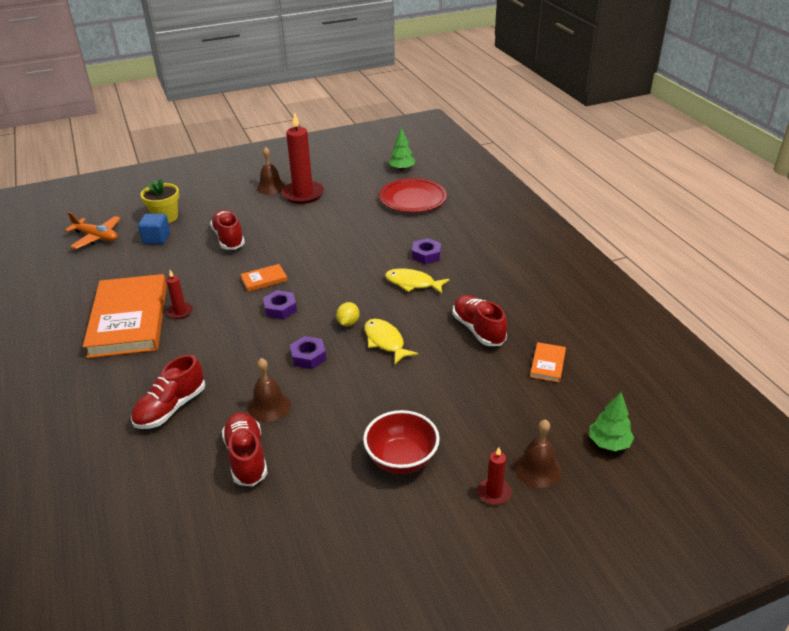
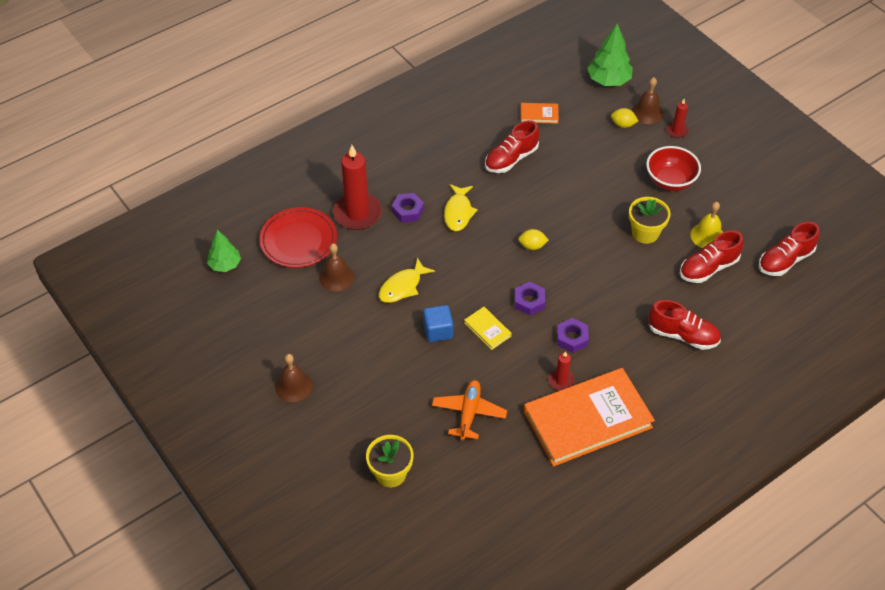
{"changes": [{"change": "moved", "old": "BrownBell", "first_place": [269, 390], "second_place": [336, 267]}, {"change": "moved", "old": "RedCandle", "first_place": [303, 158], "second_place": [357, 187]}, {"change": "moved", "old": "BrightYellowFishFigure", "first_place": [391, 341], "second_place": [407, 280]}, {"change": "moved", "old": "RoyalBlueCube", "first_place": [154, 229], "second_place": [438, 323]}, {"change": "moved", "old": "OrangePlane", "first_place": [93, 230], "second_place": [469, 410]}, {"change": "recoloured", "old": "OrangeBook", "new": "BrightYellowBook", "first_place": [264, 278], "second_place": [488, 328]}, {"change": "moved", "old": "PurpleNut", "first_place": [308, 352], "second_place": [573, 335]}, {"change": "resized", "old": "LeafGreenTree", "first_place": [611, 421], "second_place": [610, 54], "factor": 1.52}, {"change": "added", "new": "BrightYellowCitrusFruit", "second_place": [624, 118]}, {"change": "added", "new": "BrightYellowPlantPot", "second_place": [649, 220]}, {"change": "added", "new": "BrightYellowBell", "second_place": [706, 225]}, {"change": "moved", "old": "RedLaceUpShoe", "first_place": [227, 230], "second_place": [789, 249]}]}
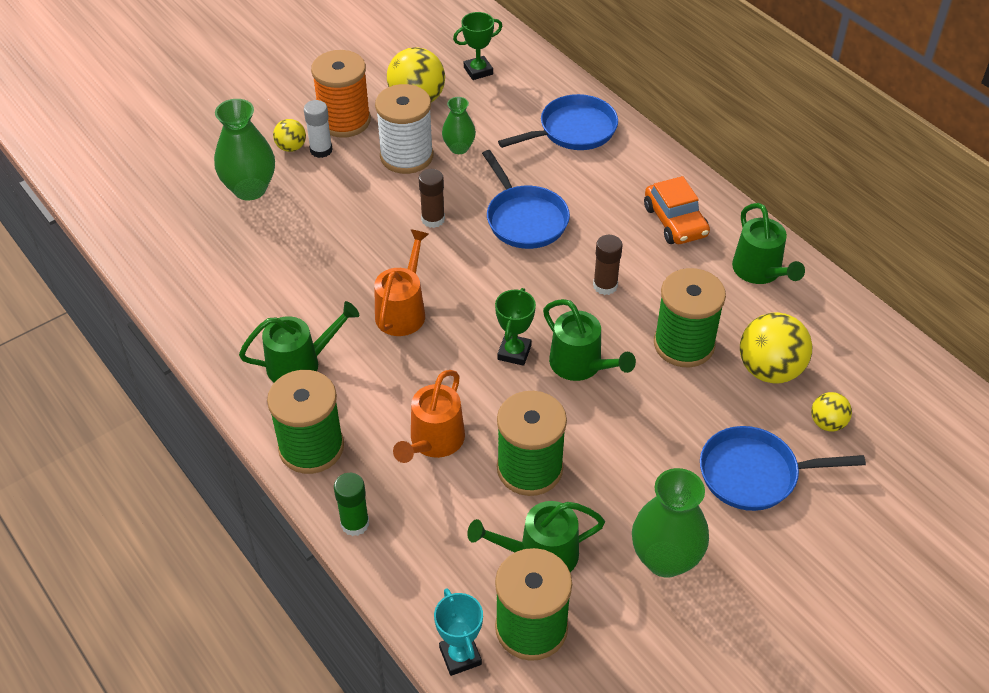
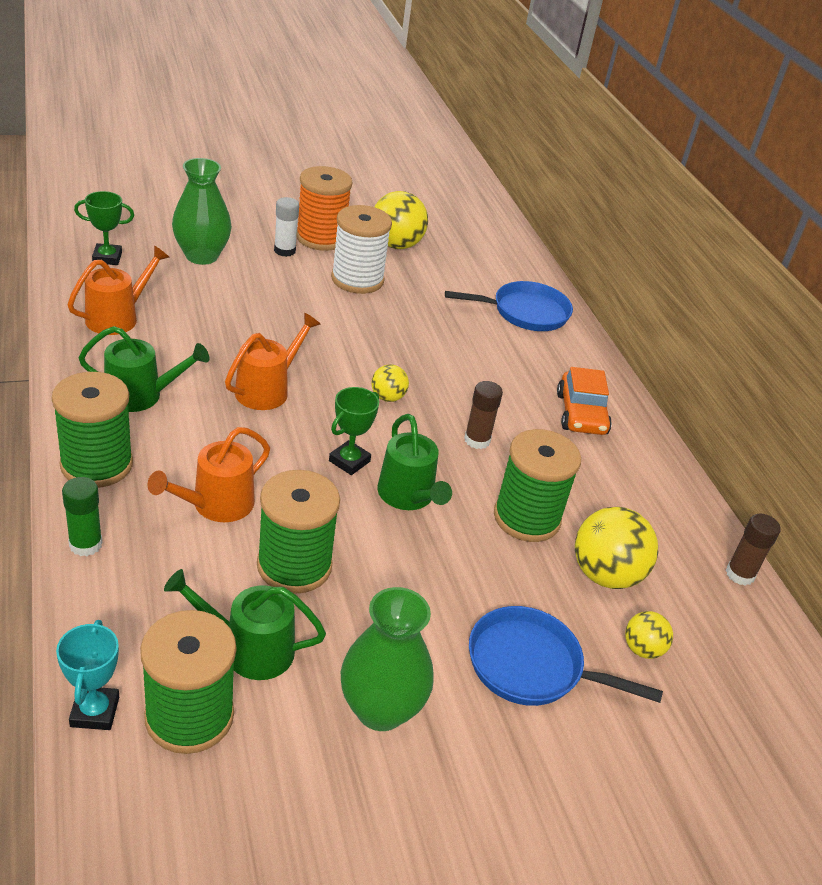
{"changes": [{"change": "added", "new": "OrangeWateringCan", "second_place": [118, 290]}, {"change": "moved", "old": "LeafGreenAwardCup", "first_place": [477, 46], "second_place": [104, 228]}, {"change": "moved", "old": "BrightYellowBall", "first_place": [289, 135], "second_place": [390, 383]}, {"change": "moved", "old": "BrownStickOfGlue", "first_place": [432, 198], "second_place": [753, 550]}, {"change": "removed", "old": "LeafGreenVase", "first_place": [459, 125]}, {"change": "removed", "old": "RoyalBluePan", "first_place": [526, 199]}, {"change": "removed", "old": "LeafGreenWateringCan", "first_place": [768, 243]}]}
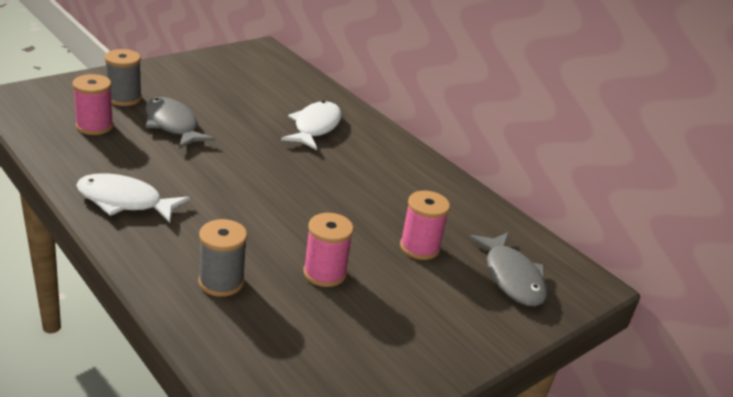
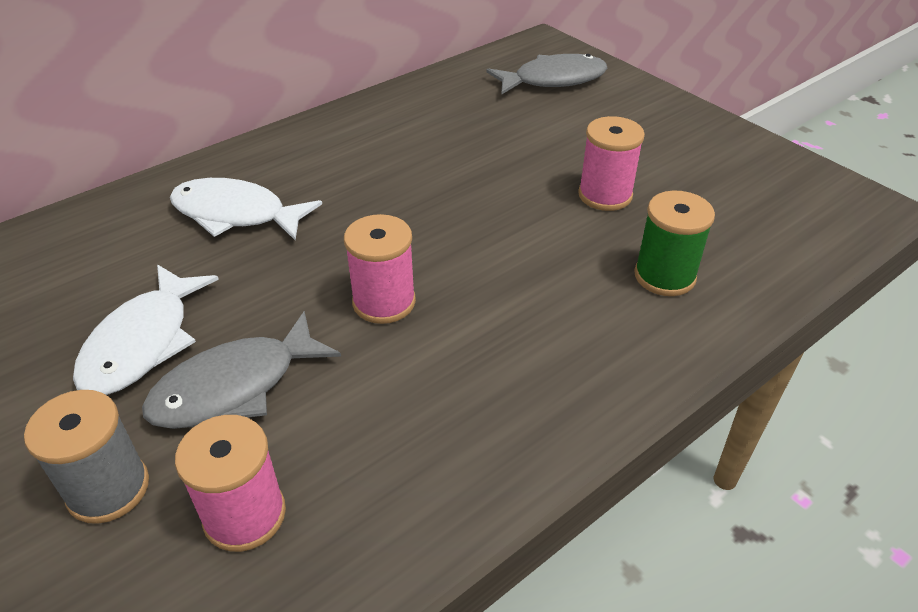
{"changes": [{"change": "moved", "old": "WhiteFishFigure", "first_place": [133, 198], "second_place": [146, 330]}, {"change": "moved", "old": "RosyReelOfThread", "first_place": [425, 225], "second_place": [380, 269]}, {"change": "recoloured", "old": "GrayReelOfThread", "new": "LeafGreenReelOfThread", "first_place": [222, 258], "second_place": [674, 243]}]}
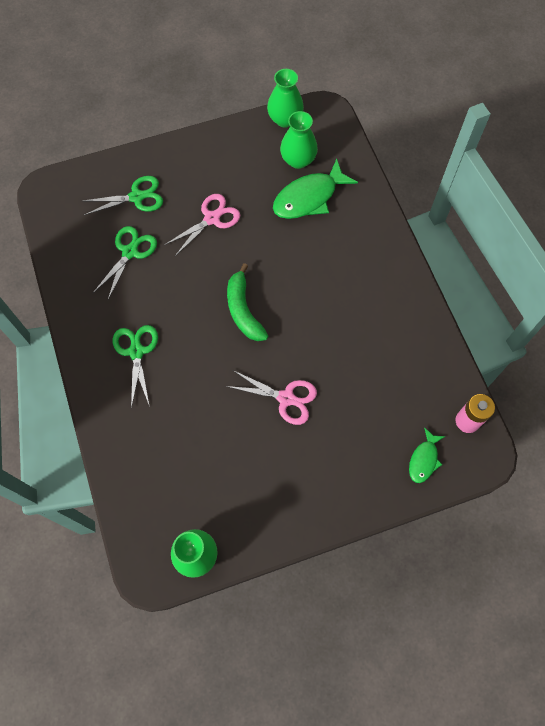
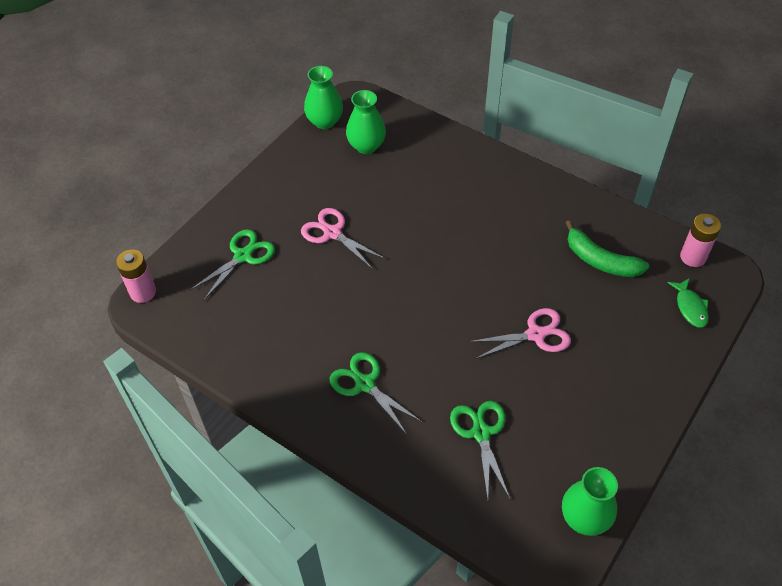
{"changes": [{"change": "added", "new": "RosyAaBattery", "second_place": [136, 276]}, {"change": "turned", "old": "RosyPairOfScissors", "first_place": [202, 225], "second_place": [343, 238], "degrees": -60}, {"change": "moved", "old": "LeafGreenPairOfScissors", "first_place": [125, 263], "second_place": [480, 450]}, {"change": "moved", "old": "LeafGreenBananaFruit", "first_place": [247, 302], "second_place": [607, 248]}, {"change": "removed", "old": "LeafGreenFishFigure", "first_place": [315, 189]}]}
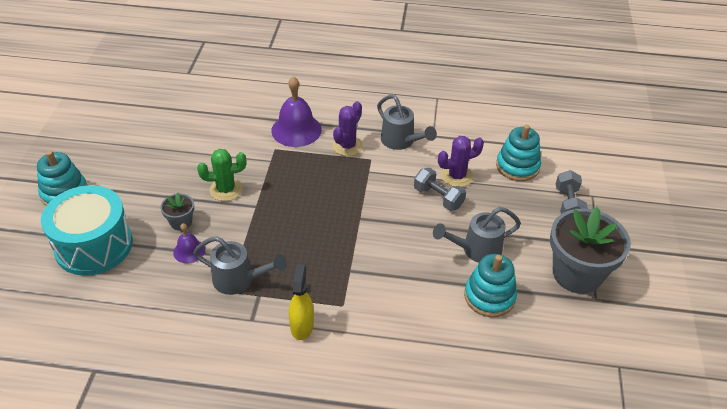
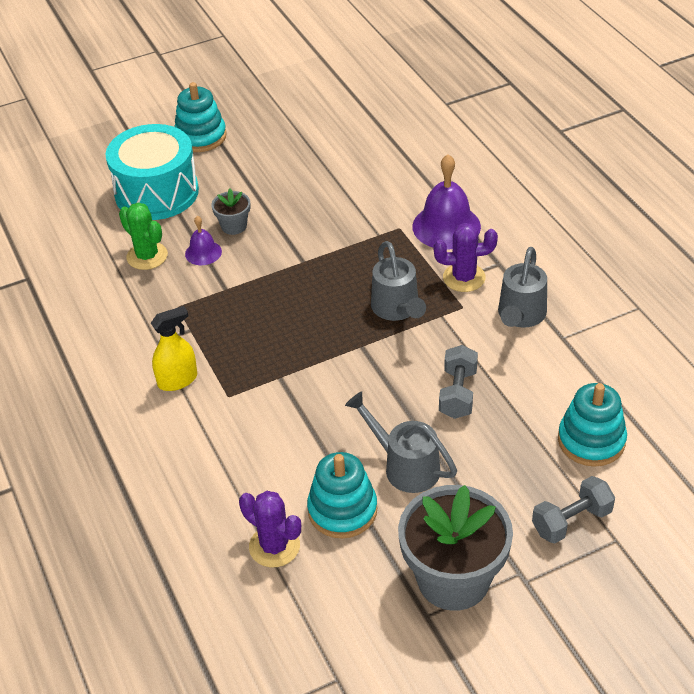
{"changes": [{"change": "moved", "old": "LeafGreenSaguaroCactus", "first_place": [221, 175], "second_place": [143, 236]}, {"change": "moved", "old": "PurpleSaguaroCactus", "first_place": [461, 161], "second_place": [270, 529]}, {"change": "moved", "old": "GrayWateringCan", "first_place": [240, 265], "second_place": [398, 281]}]}
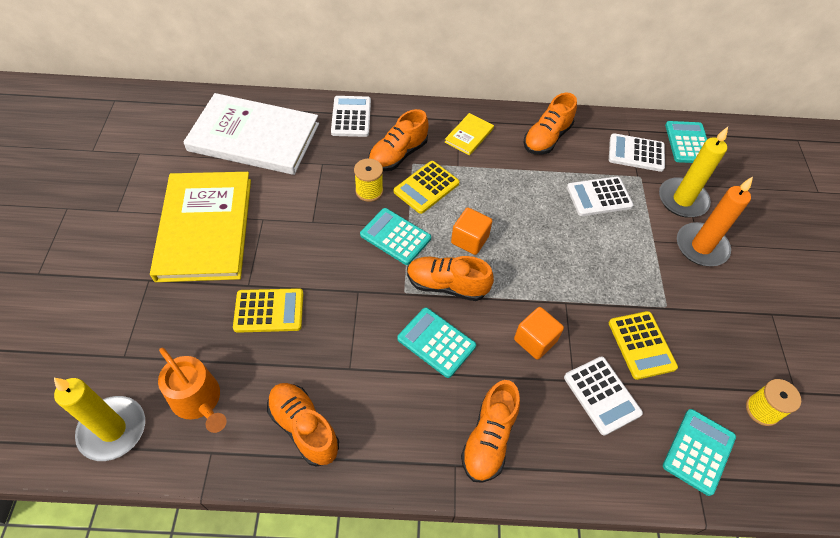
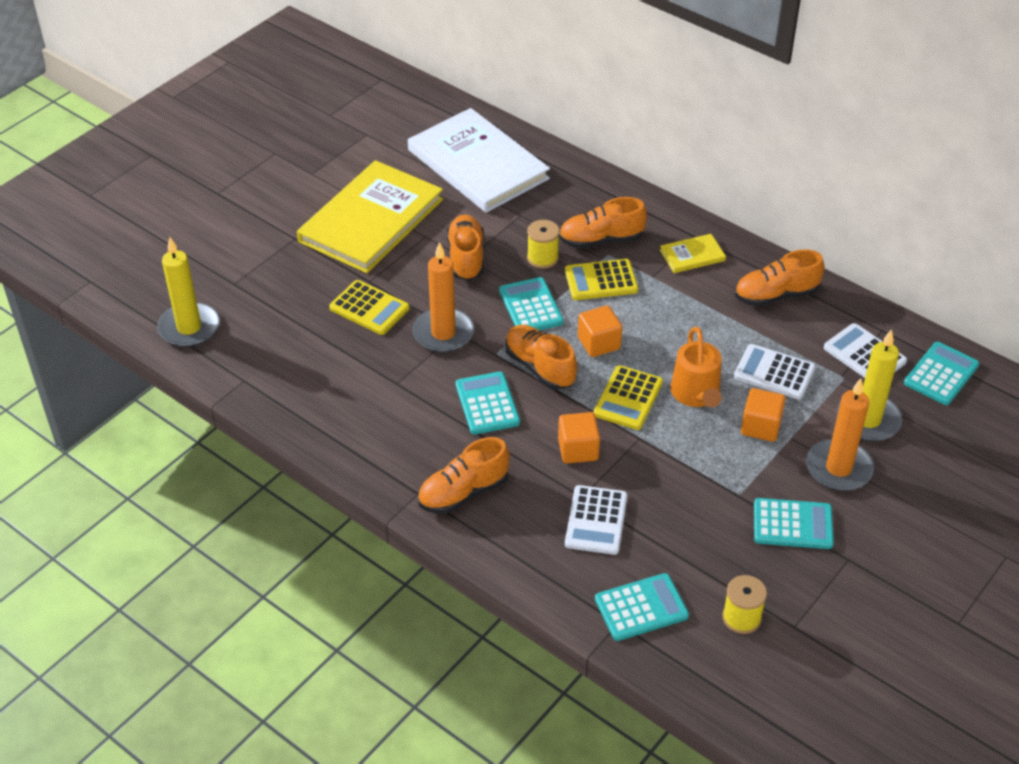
{"changes": [{"change": "added", "new": "OrangeCandle", "second_place": [443, 297]}, {"change": "moved", "old": "OrangeLaceUpShoe", "first_place": [303, 425], "second_place": [465, 247]}, {"change": "moved", "old": "BrightYellowCalculator", "first_place": [643, 345], "second_place": [628, 397]}, {"change": "moved", "old": "OrangeWateringCan", "first_place": [192, 390], "second_place": [696, 367]}, {"change": "added", "new": "OrangeCube", "second_place": [763, 415]}, {"change": "added", "new": "TealCalculator", "second_place": [794, 523]}, {"change": "removed", "old": "WhiteCalculator", "first_place": [351, 116]}]}
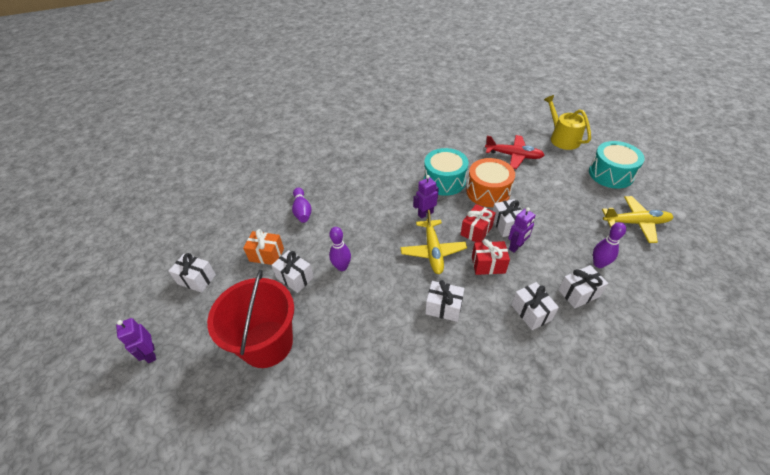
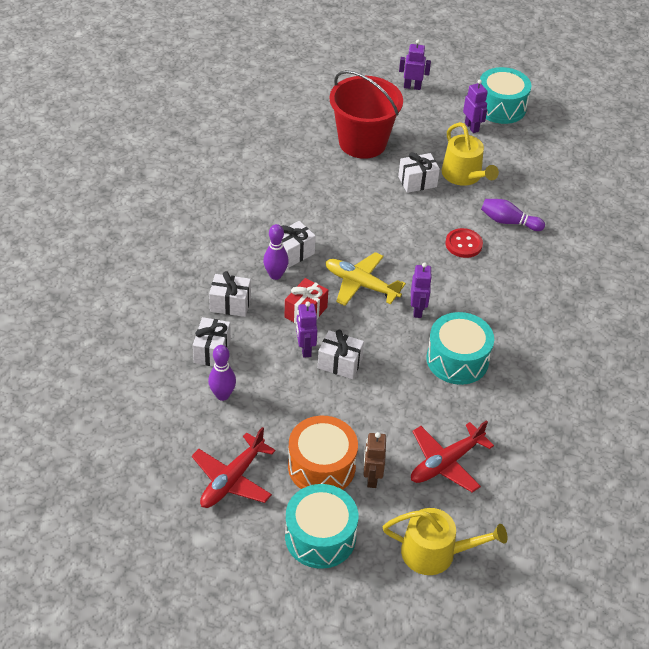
{"changes": [{"change": "recoloured", "old": "BrightYellowPlane", "new": "RedPlane", "first_place": [637, 219], "second_place": [233, 467]}, {"change": "moved", "old": "PurpleSkittle", "first_place": [340, 249], "second_place": [276, 252]}, {"change": "moved", "old": "OrangeDrum", "first_place": [490, 182], "second_place": [323, 453]}, {"change": "added", "new": "BrownToyRobot", "second_place": [375, 460]}, {"change": "replaced", "old": "OrangePresent", "new": "BrightYellowWateringCan", "first_place": [263, 247], "second_place": [470, 154]}, {"change": "added", "new": "RedButton", "second_place": [464, 243]}, {"change": "replaced", "old": "WhitePresent", "new": "PurpleToyRobot", "first_place": [192, 273], "second_place": [475, 106]}, {"change": "added", "new": "TealDrum", "second_place": [506, 95]}, {"change": "removed", "old": "RedPresent", "first_place": [478, 223]}]}
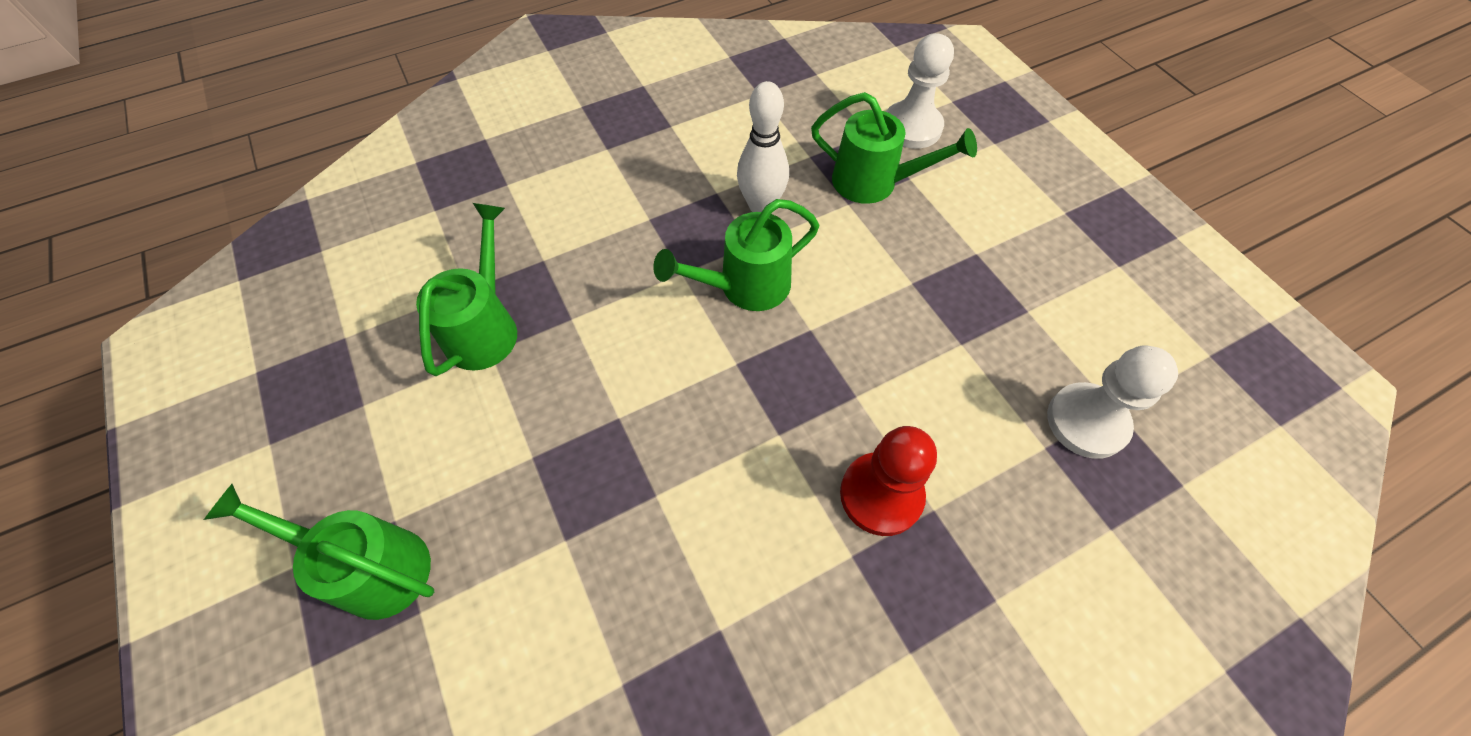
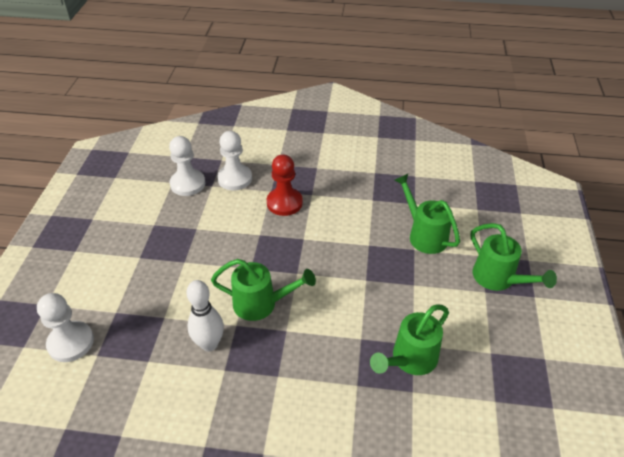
{"changes": [{"change": "added", "new": "WhitePawn", "second_place": [234, 160]}, {"change": "moved", "old": "LeafGreenWateringCan", "first_place": [894, 148], "second_place": [427, 214]}]}
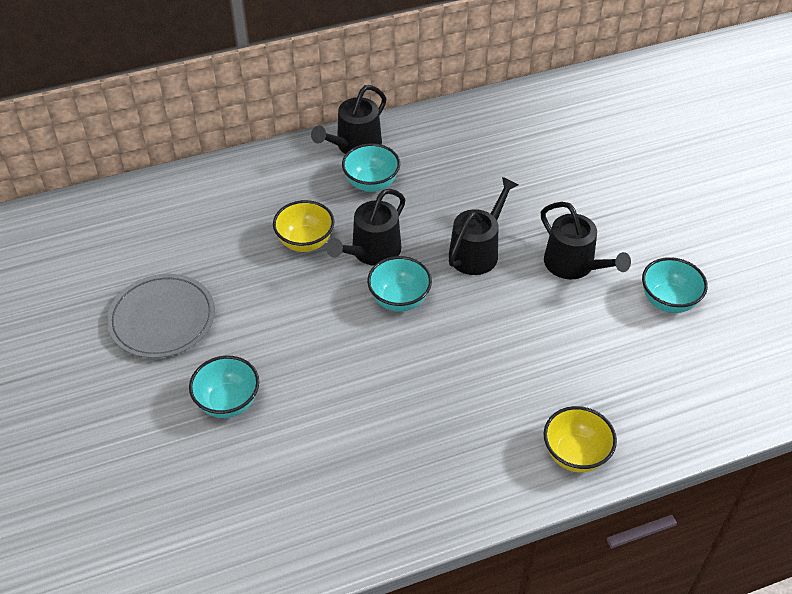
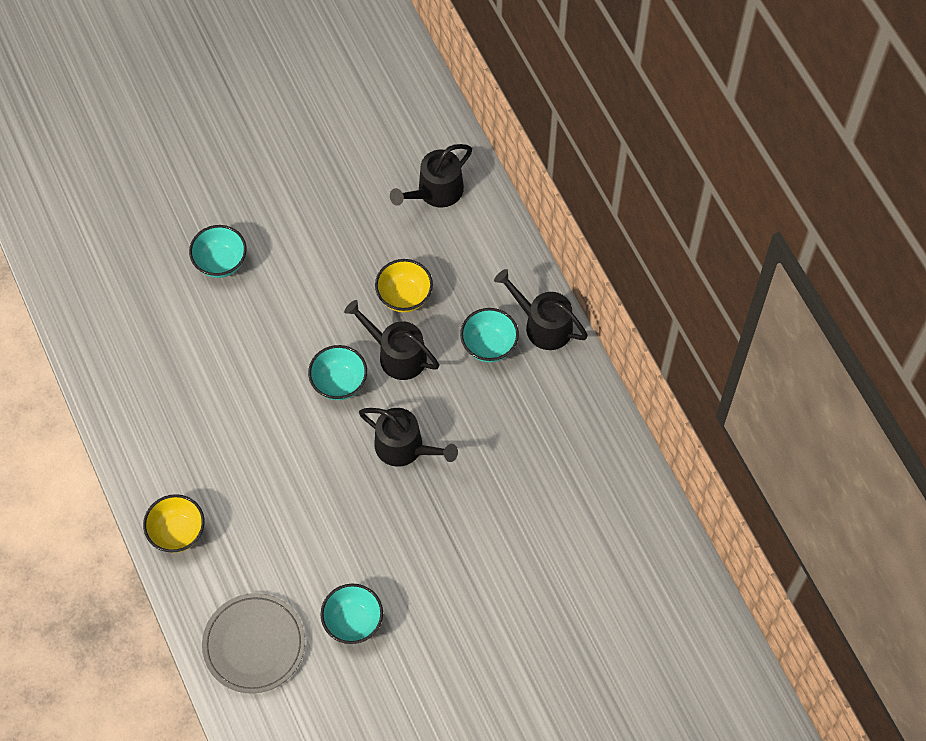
{"changes": [{"change": "moved", "old": "GrayDinnerPlate", "first_place": [161, 316], "second_place": [253, 643]}, {"change": "moved", "old": "EbonyWateringCan", "first_place": [586, 240], "second_place": [431, 176]}]}
